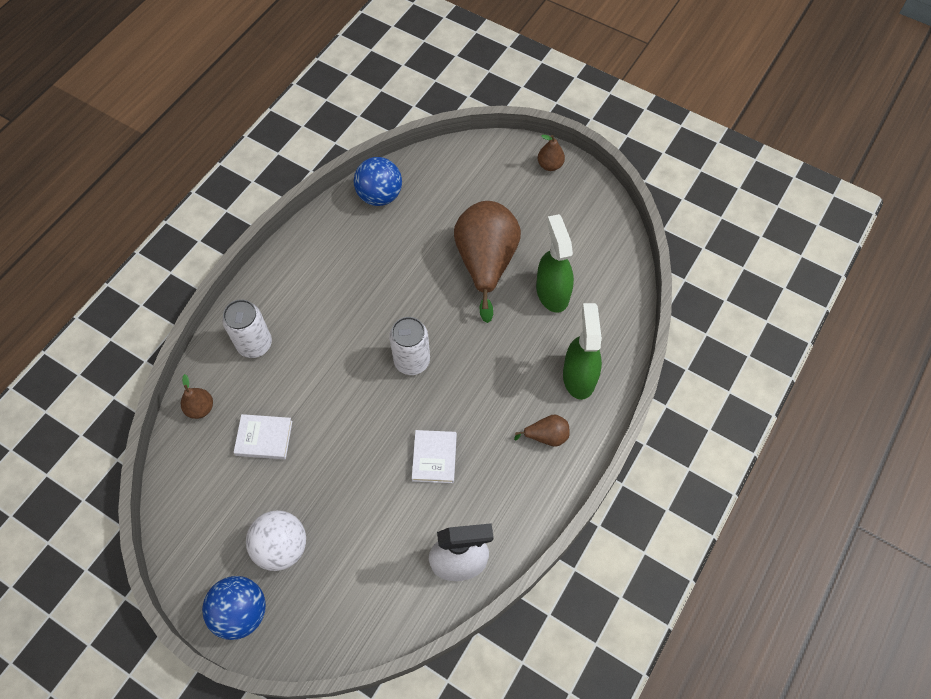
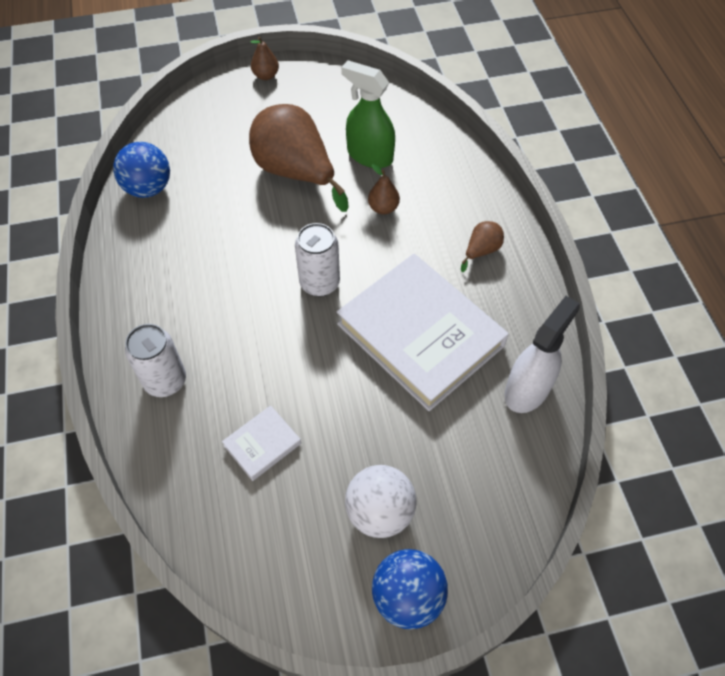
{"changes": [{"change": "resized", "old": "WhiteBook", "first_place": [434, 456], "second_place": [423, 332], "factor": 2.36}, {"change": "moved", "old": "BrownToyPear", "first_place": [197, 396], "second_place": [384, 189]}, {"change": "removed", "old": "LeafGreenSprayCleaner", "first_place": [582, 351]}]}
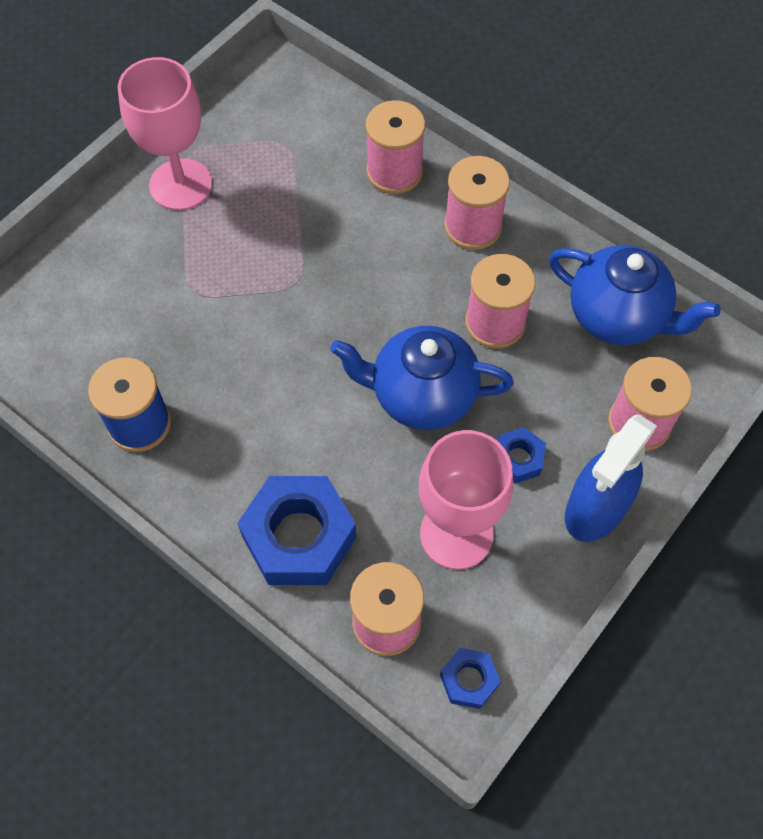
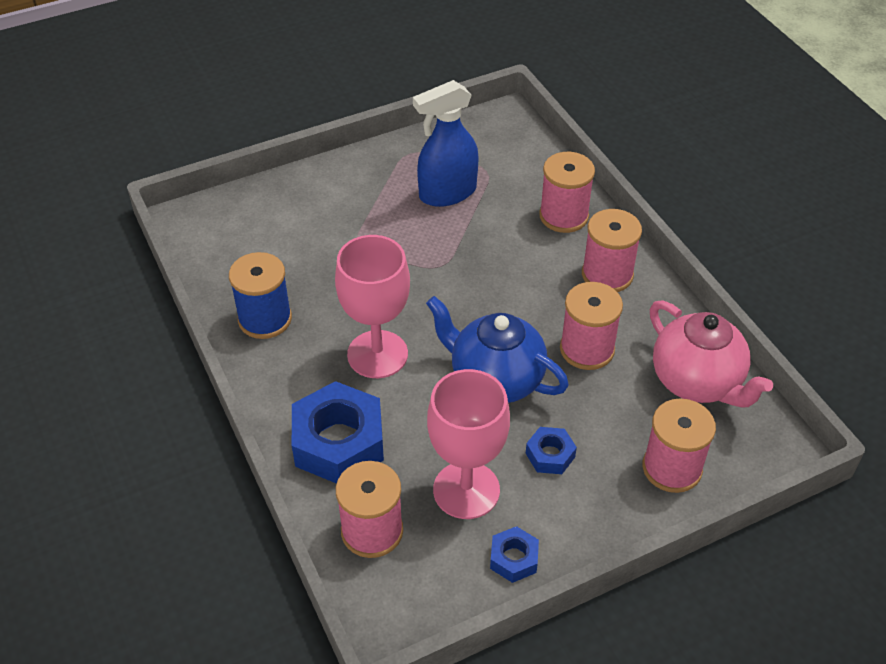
{"changes": [{"change": "moved", "old": "RosyChalice", "first_place": [165, 133], "second_place": [372, 306]}, {"change": "moved", "old": "RoyalBlueSprayCleaner", "first_place": [611, 478], "second_place": [445, 143]}, {"change": "moved", "old": "RoyalBlueNut", "first_place": [470, 678], "second_place": [514, 554]}, {"change": "recoloured", "old": "RoyalBlueChinaTeapot", "new": "RosyChinaTeapot", "first_place": [635, 295], "second_place": [711, 353]}]}
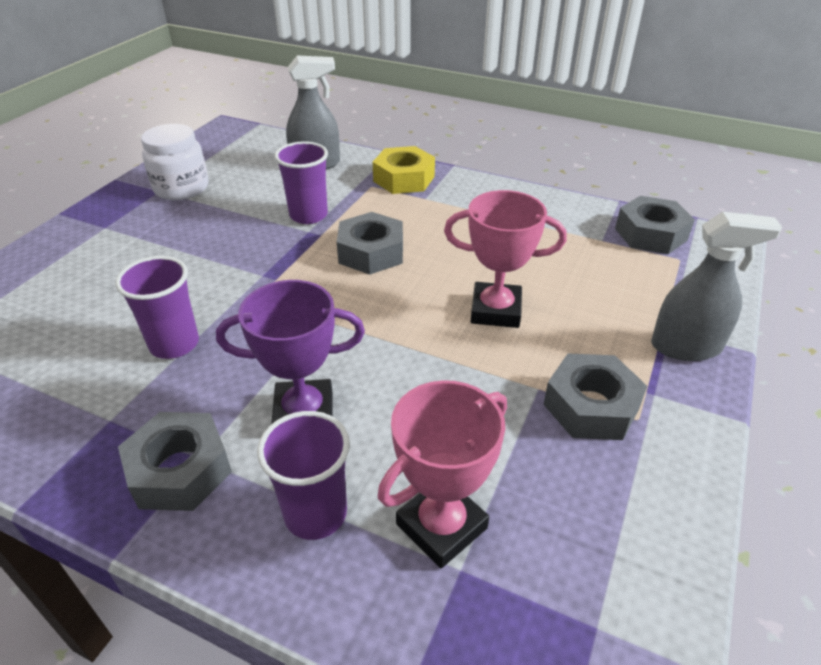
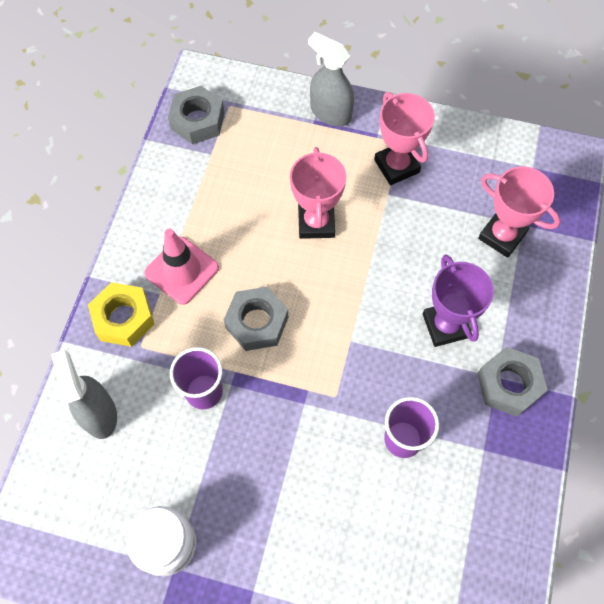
{"changes": [{"change": "added", "new": "RosyRoadCone", "second_place": [181, 267]}, {"change": "turned", "old": "GraySprayCleaner", "first_place": [716, 286], "second_place": [331, 79], "degrees": -45}, {"change": "replaced", "old": "GrayNut", "new": "RosyAwardCup", "first_place": [595, 396], "second_place": [404, 138]}, {"change": "removed", "old": "PurpleBeaker", "first_place": [303, 475]}]}
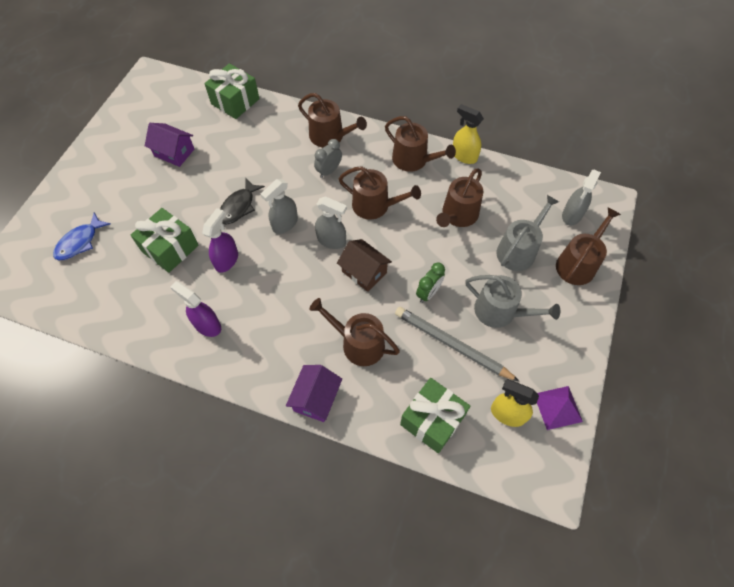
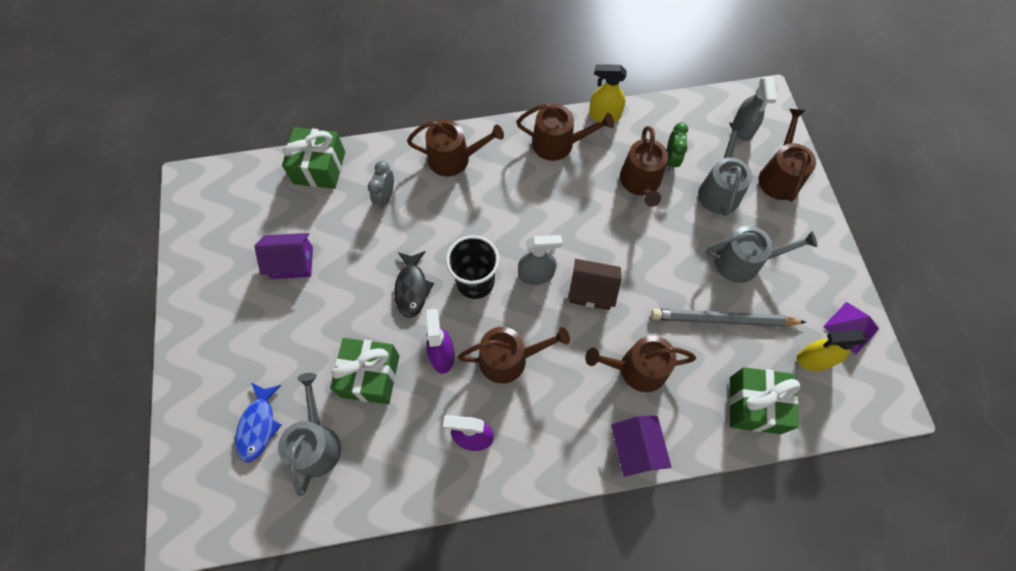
{"changes": [{"change": "added", "new": "GrayWateringCan", "second_place": [309, 434]}, {"change": "moved", "old": "GrayClock", "first_place": [328, 158], "second_place": [381, 185]}, {"change": "replaced", "old": "GraySprayCleaner", "new": "EbonyBeaker", "first_place": [279, 206], "second_place": [472, 267]}, {"change": "moved", "old": "BrownWateringCan", "first_place": [380, 193], "second_place": [514, 355]}, {"change": "moved", "old": "LeafGreenClock", "first_place": [430, 283], "second_place": [677, 146]}]}
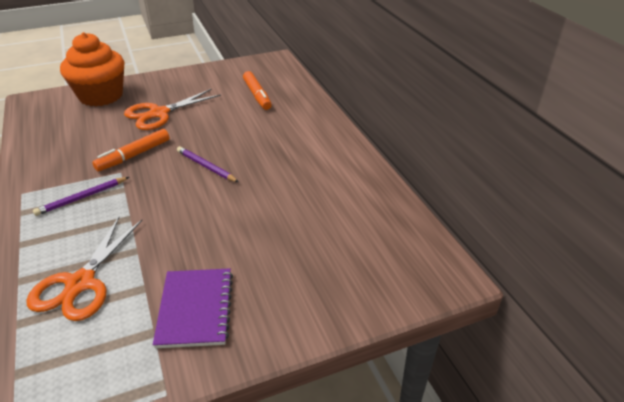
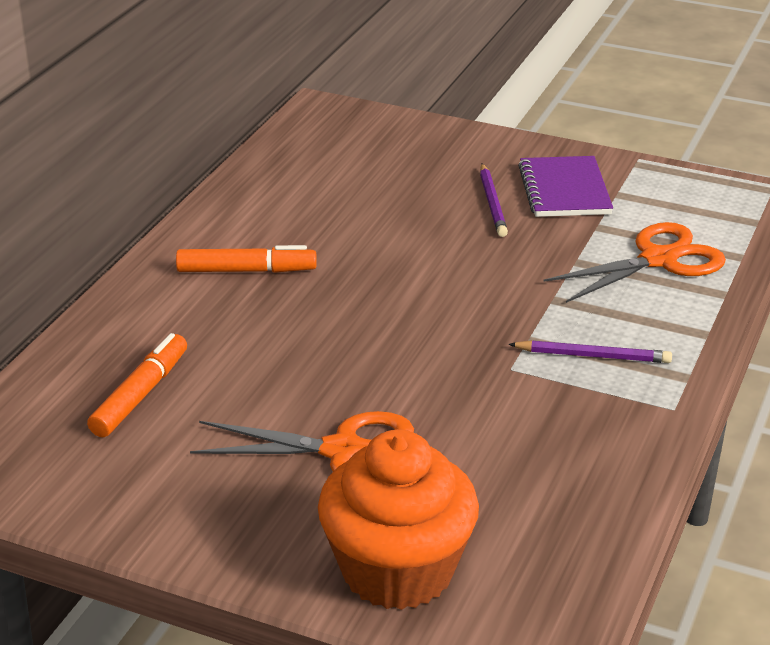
{"changes": [{"change": "moved", "old": "OrangeFeltPen", "first_place": [131, 150], "second_place": [246, 259]}, {"change": "moved", "old": "PurplePencil", "first_place": [208, 164], "second_place": [494, 200]}, {"change": "turned", "old": "PurpleNotebook", "first_place": [193, 308], "second_place": [565, 186], "degrees": -45}]}
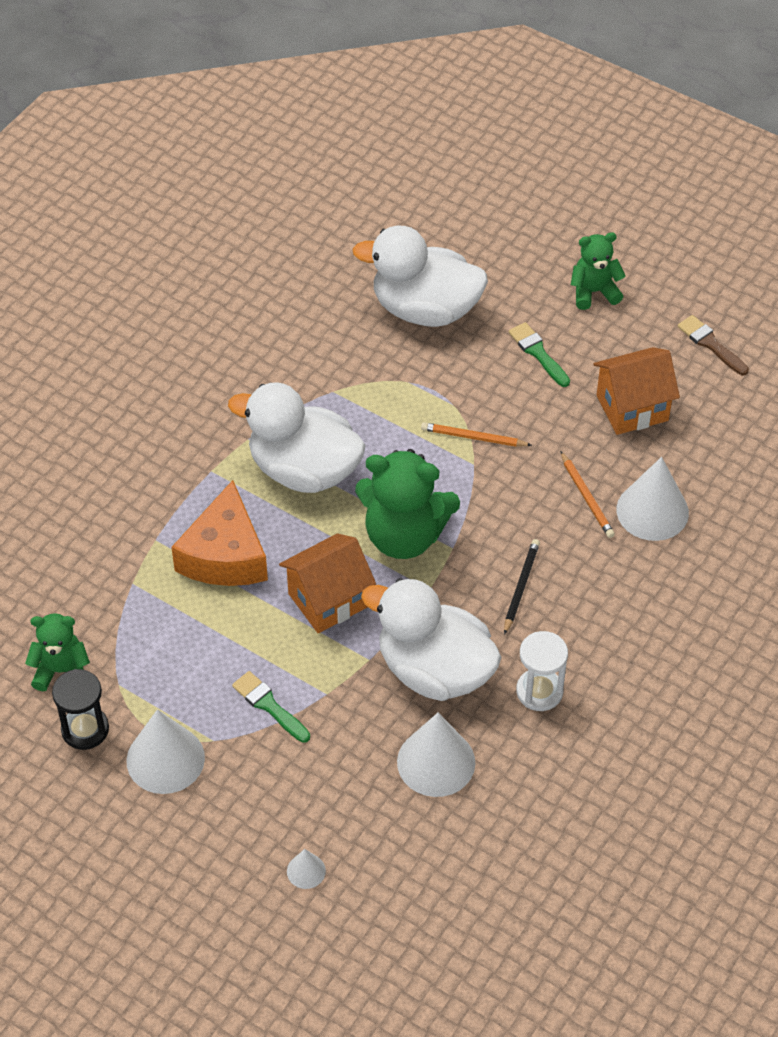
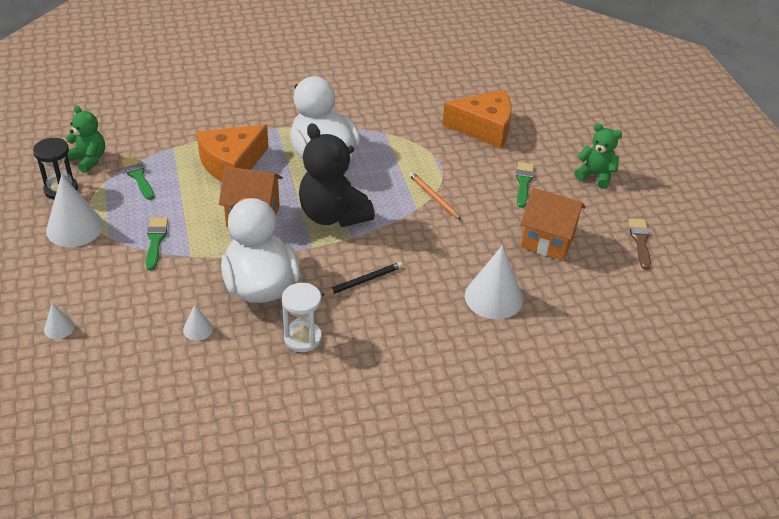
{"changes": [{"change": "added", "new": "LeafGreenPaintbrush", "second_place": [137, 178]}, {"change": "resized", "old": "WhiteSolidCone", "first_place": [436, 755], "second_place": [198, 322], "factor": 0.48}, {"change": "recoloured", "old": "LeafGreenTeddy", "new": "EbonyTeddy", "first_place": [407, 504], "second_place": [337, 175]}, {"change": "replaced", "old": "WhiteRubberDuck", "new": "OrangeCheeseWedge", "first_place": [420, 276], "second_place": [477, 119]}, {"change": "removed", "old": "OrangePencil", "first_place": [587, 494]}]}
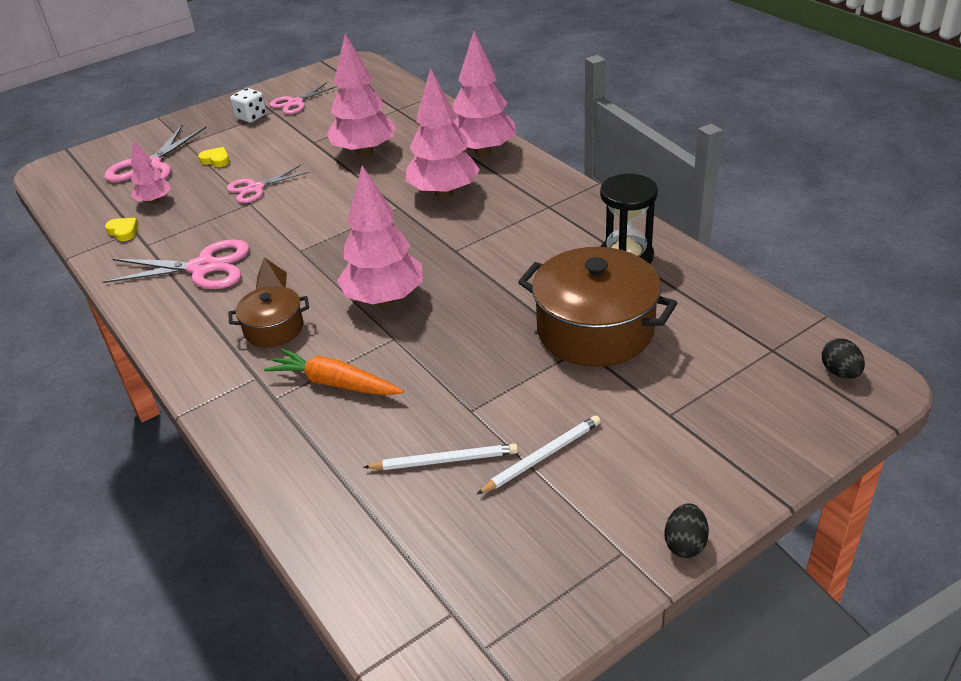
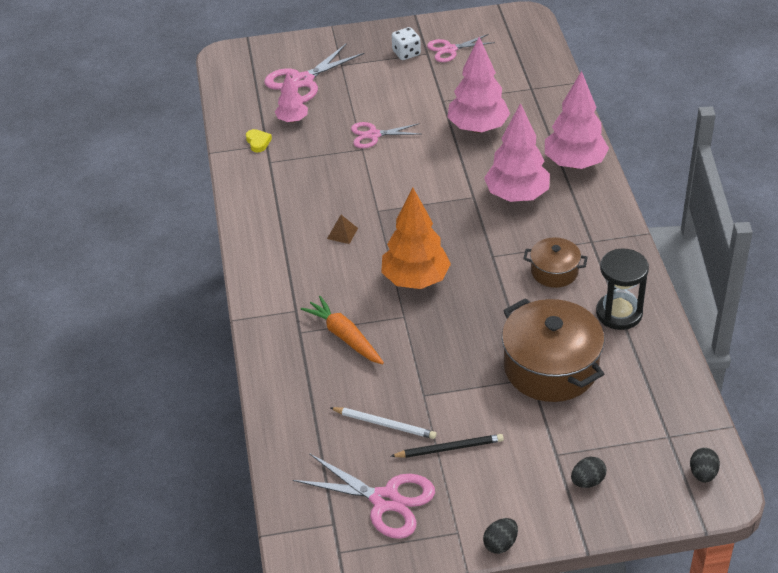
{"changes": [{"change": "moved", "old": "RosyPairOfScissors", "first_place": [176, 264], "second_place": [364, 496]}, {"change": "recoloured", "old": "RosyTree", "new": "OrangeTree", "first_place": [380, 235], "second_place": [416, 238]}, {"change": "recoloured", "old": "WhitePencil", "new": "EbonyPencil", "first_place": [539, 454], "second_place": [447, 446]}, {"change": "moved", "old": "BrownStockpot", "first_place": [268, 316], "second_place": [555, 262]}, {"change": "added", "new": "EbonyToyEgg", "second_place": [588, 472]}, {"change": "removed", "old": "BrightYellowHeartShape", "first_place": [213, 157]}]}
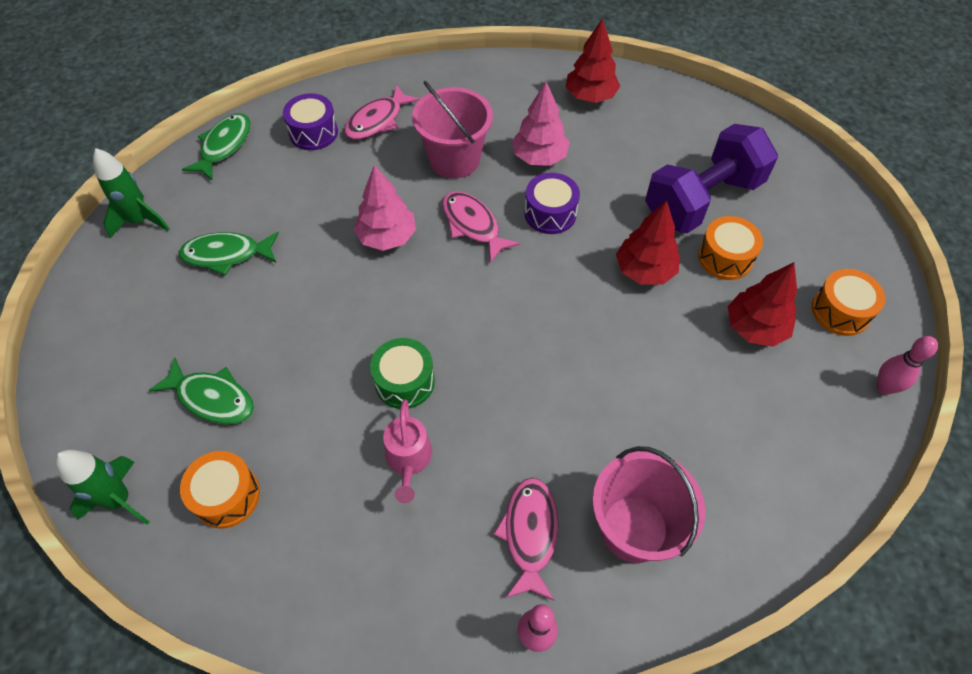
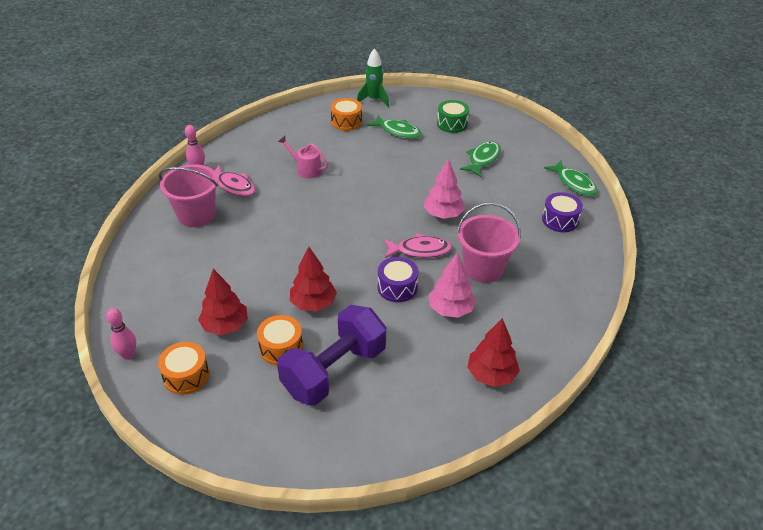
{"changes": [{"change": "turned", "old": "PurpleFreeWeight", "first_place": [711, 178], "second_place": [331, 355], "degrees": 45}, {"change": "turned", "old": "LeafGreenFishFigure", "first_place": [201, 390], "second_place": [394, 127], "degrees": -120}, {"change": "moved", "old": "LeafGreenDrum", "first_place": [402, 373], "second_place": [453, 116]}, {"change": "removed", "old": "LeafGreenToyRocket", "first_place": [131, 193]}, {"change": "removed", "old": "RosyFishFigure", "first_place": [382, 112]}]}
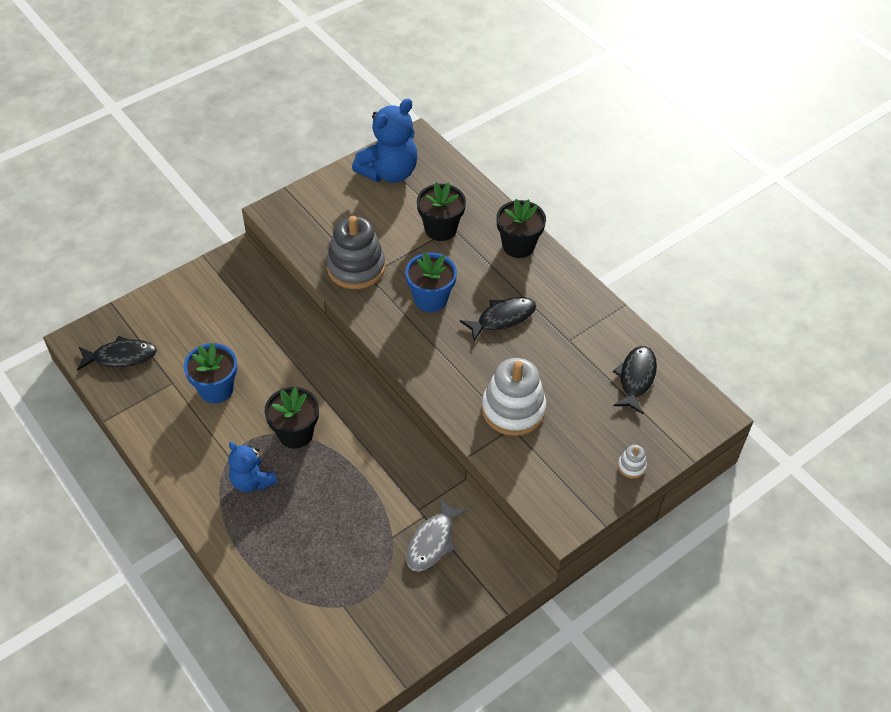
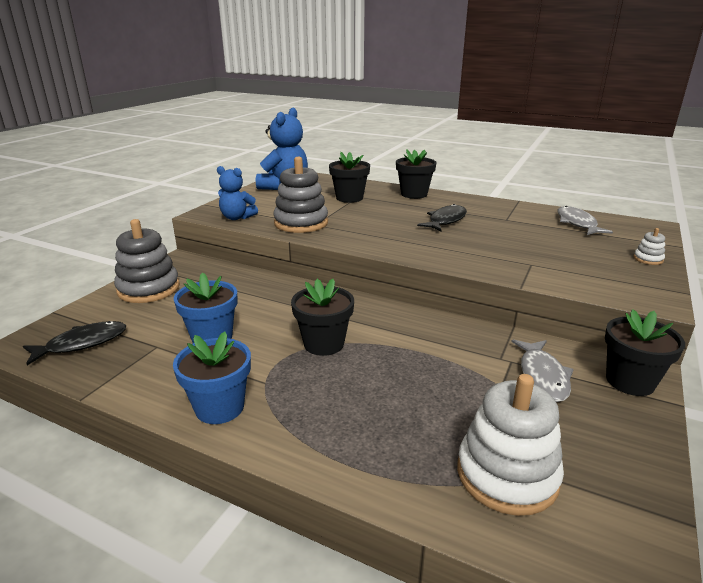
{"changes": [{"change": "added", "new": "GrayStackingToy", "second_place": [147, 261]}, {"change": "moved", "old": "RoyalBluePlantPot", "first_place": [431, 282], "second_place": [212, 378]}, {"change": "moved", "old": "RoyalBlueTeddy", "first_place": [252, 467], "second_place": [237, 193]}, {"change": "moved", "old": "WhiteStackingToy", "first_place": [514, 397], "second_place": [510, 445]}, {"change": "recoloured", "old": "EbonyFishFigure", "new": "GrayFishFigure", "first_place": [635, 380], "second_place": [585, 220]}, {"change": "added", "new": "EbonyPlantPot", "second_place": [645, 352]}]}
